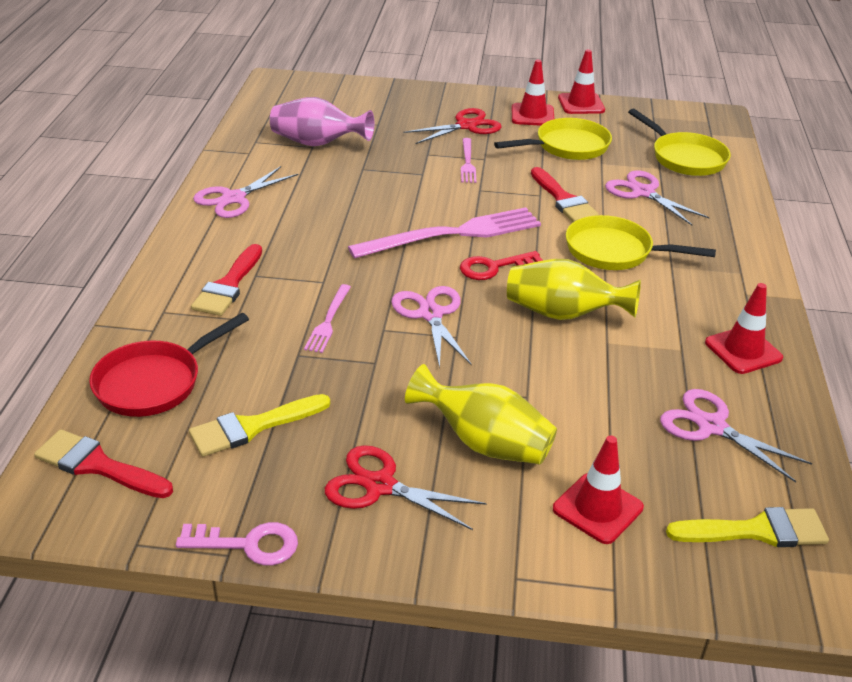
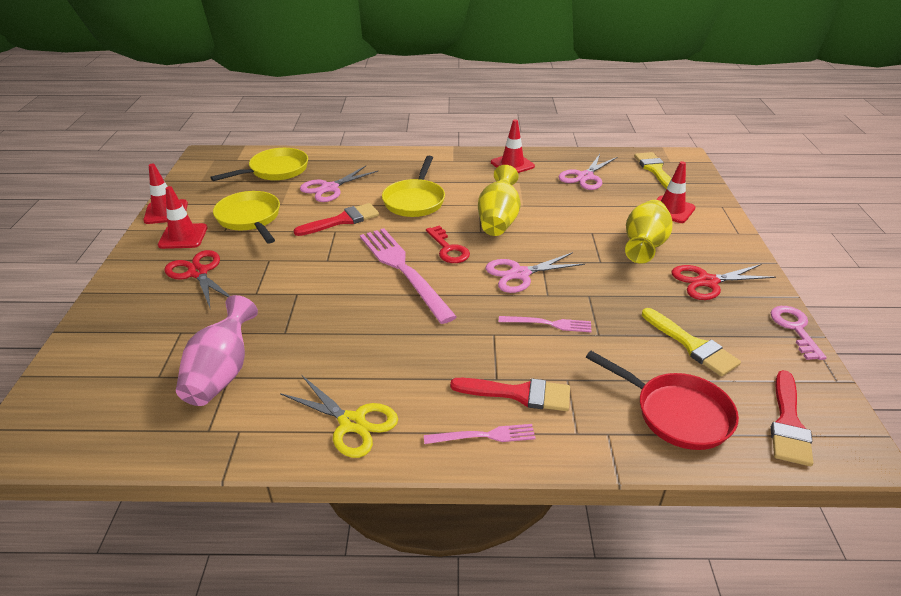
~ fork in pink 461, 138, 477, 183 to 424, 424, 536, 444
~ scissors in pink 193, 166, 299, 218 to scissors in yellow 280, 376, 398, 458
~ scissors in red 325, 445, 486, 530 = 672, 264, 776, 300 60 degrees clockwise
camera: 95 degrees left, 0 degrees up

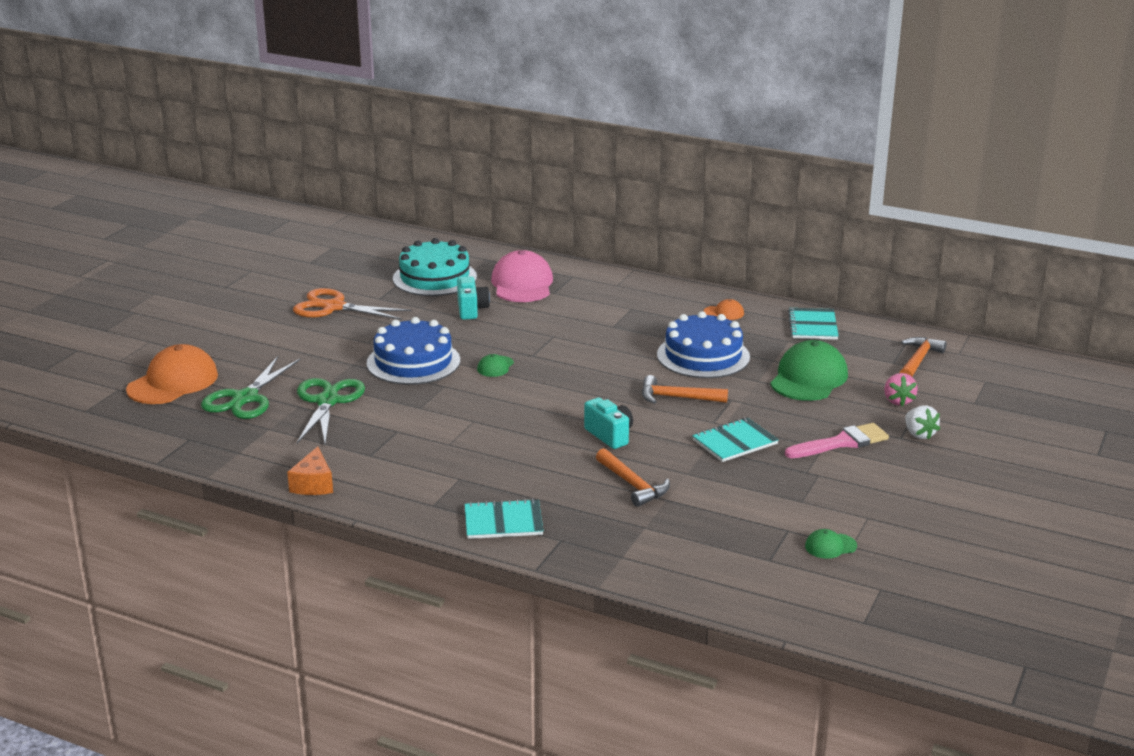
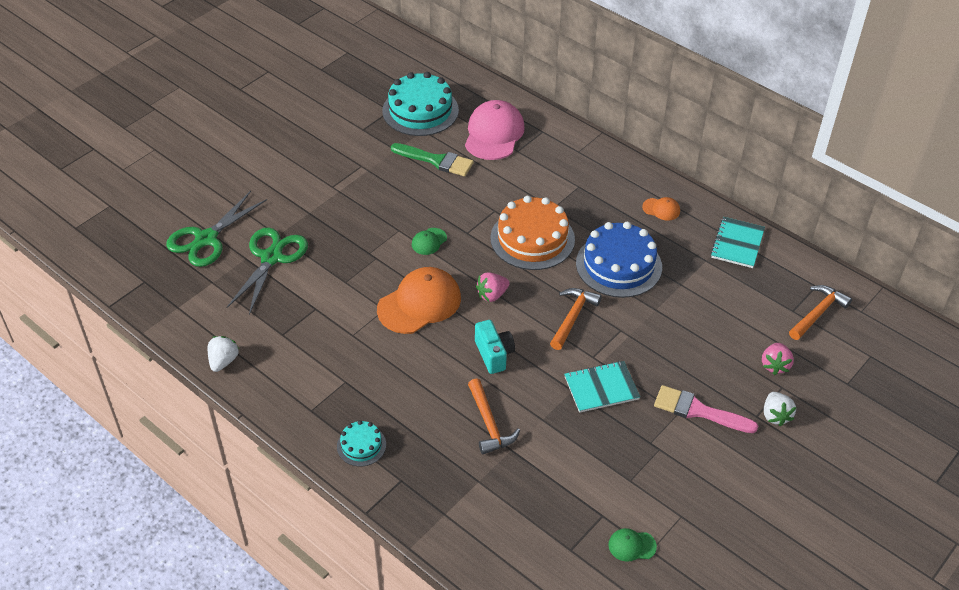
~ camera in turquoise 457, 276, 490, 320 to brush in green 391, 143, 474, 176
- scissors in orange 293, 288, 411, 320
- cake in blue 367, 317, 460, 385
- cap in green 770, 340, 848, 401
~ cap in orange 126, 344, 218, 404 to 377, 267, 461, 334
~ hammer in orange 642, 375, 728, 404 = 550, 288, 602, 350 90 degrees clockwise
~ brush in pink 785, 423, 889, 458 = 654, 385, 758, 433 150 degrees counterclockwise
~ cheese in orange 287, 447, 333, 495 to strawberry in white 208, 336, 239, 372
~ notebook in turquoise 464, 499, 543, 539 to cake in turquoise 337, 420, 386, 467
+ cake in orange 490, 196, 575, 270
+ strawberry in pink 476, 272, 510, 302
camera: 15 degrees right, 20 degrees up

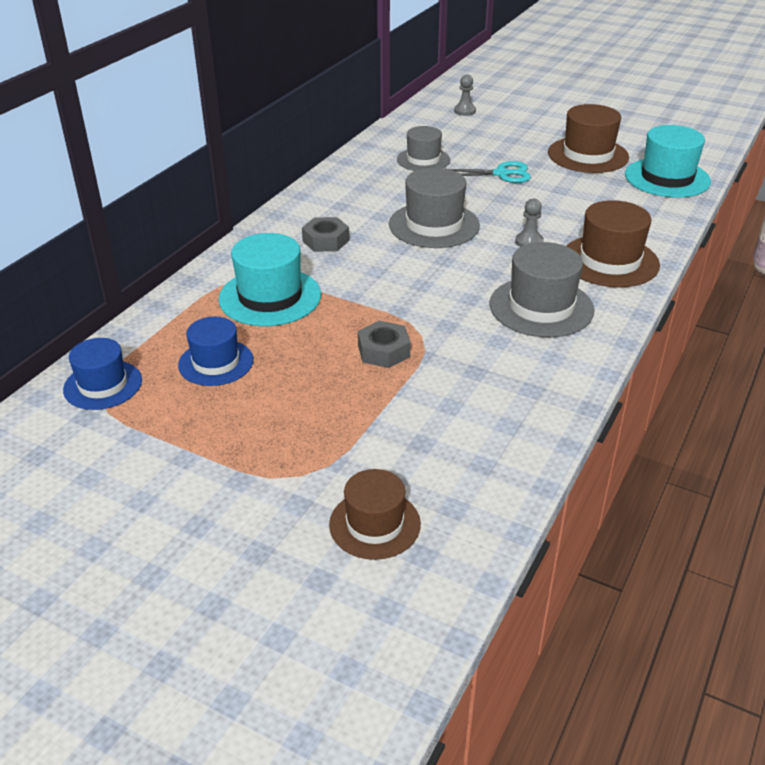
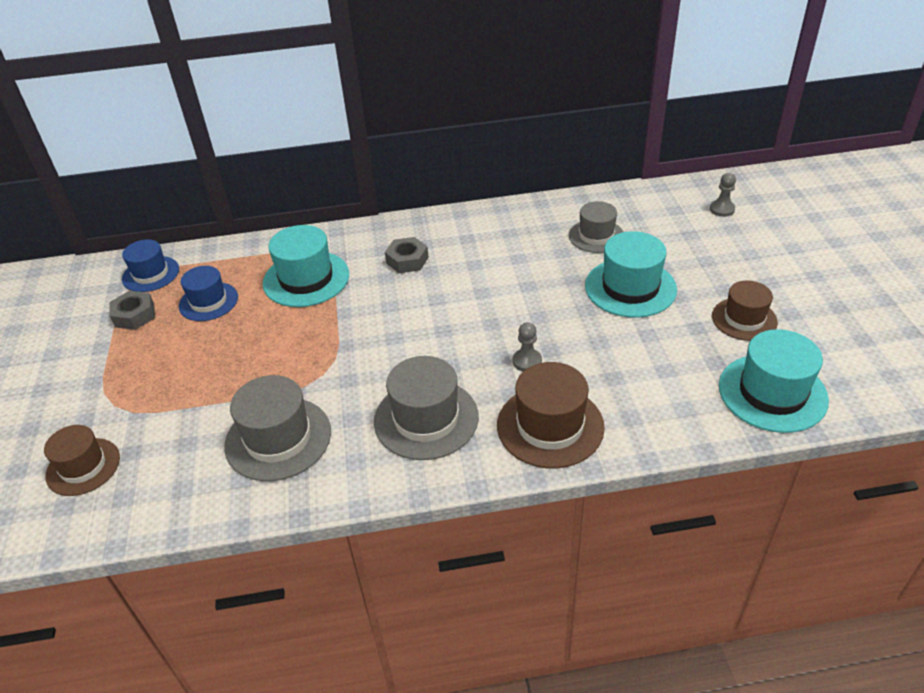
~ hat in brown 548, 104, 629, 173 = 712, 281, 778, 341 x0.66
~ scissors in turquoise 450, 161, 531, 183 to hat in turquoise 585, 231, 677, 318
~ hat in grey 389, 168, 480, 248 to 224, 375, 331, 481
~ nut in grey 358, 321, 411, 368 to 110, 291, 155, 330
camera: 55 degrees right, 5 degrees up

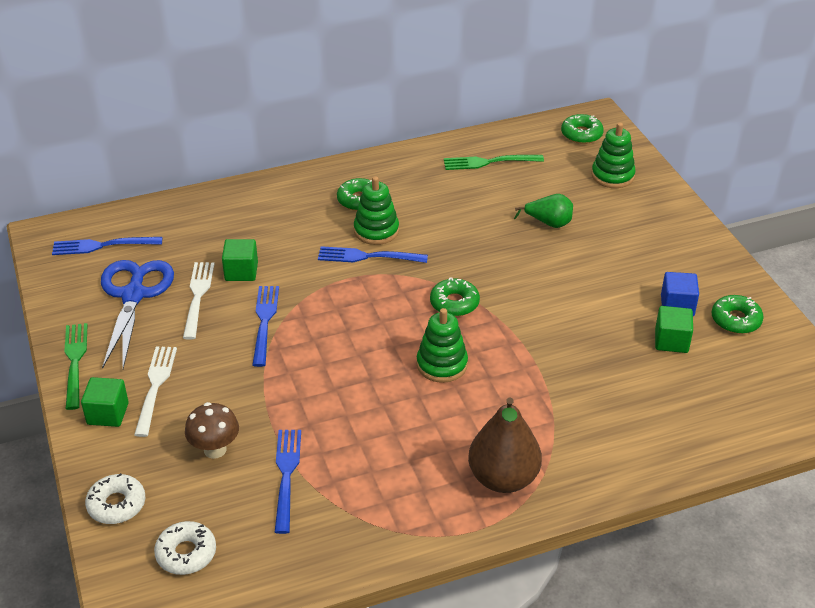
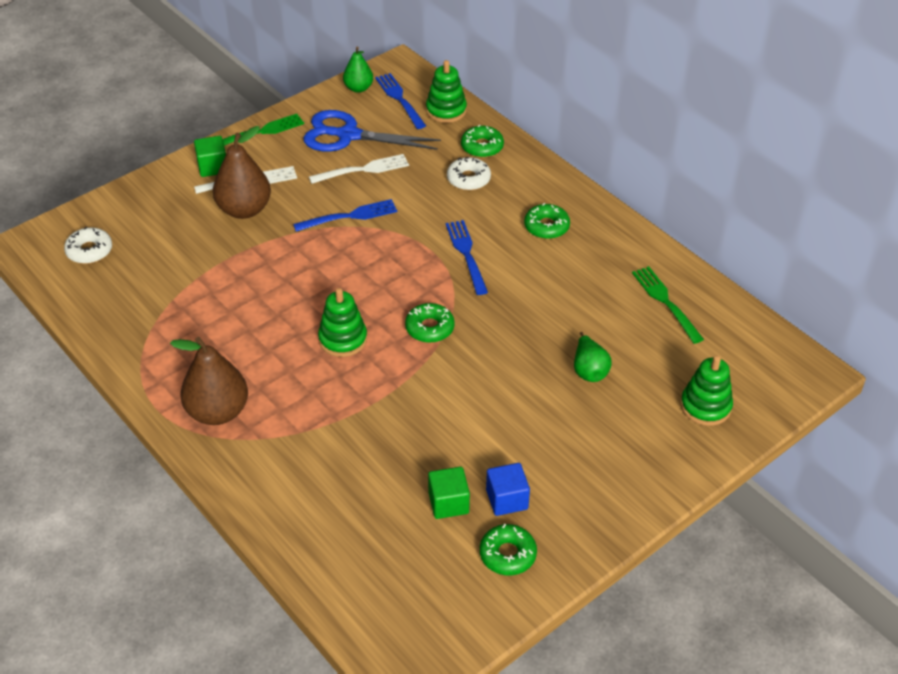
~ donut in green 561, 114, 604, 144 to 461, 125, 504, 158
~ stacking toy in green 354, 176, 399, 245 to 426, 60, 467, 123
- cube in green 222, 239, 258, 281
~ scissors in blue 101, 260, 174, 369 = 303, 110, 441, 152 150 degrees counterclockwise
- mushroom in brown 185, 402, 239, 459
- fork in blue 275, 430, 301, 534
~ donut in white 85, 473, 145, 524 to 447, 157, 491, 191
+ pear in green 343, 47, 373, 93
+ pear in brown 213, 126, 271, 219
camera: 70 degrees right, 5 degrees up

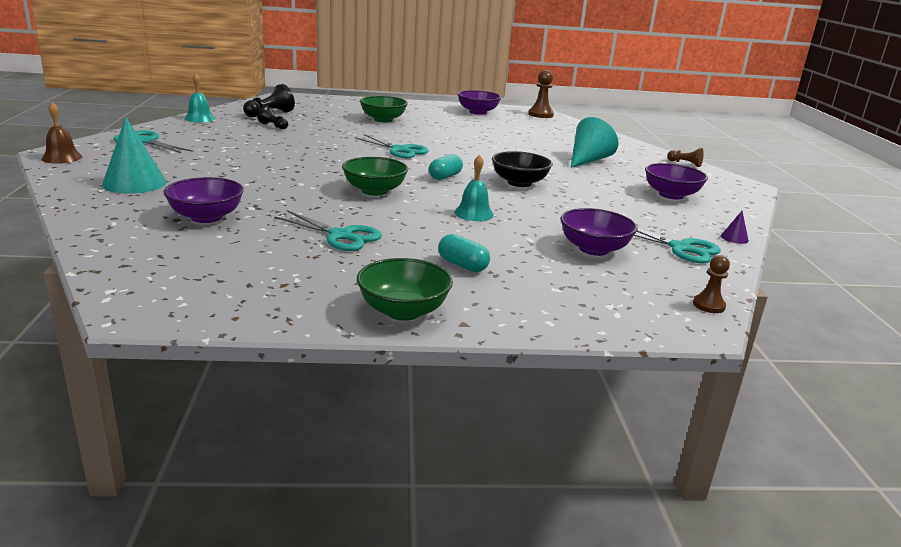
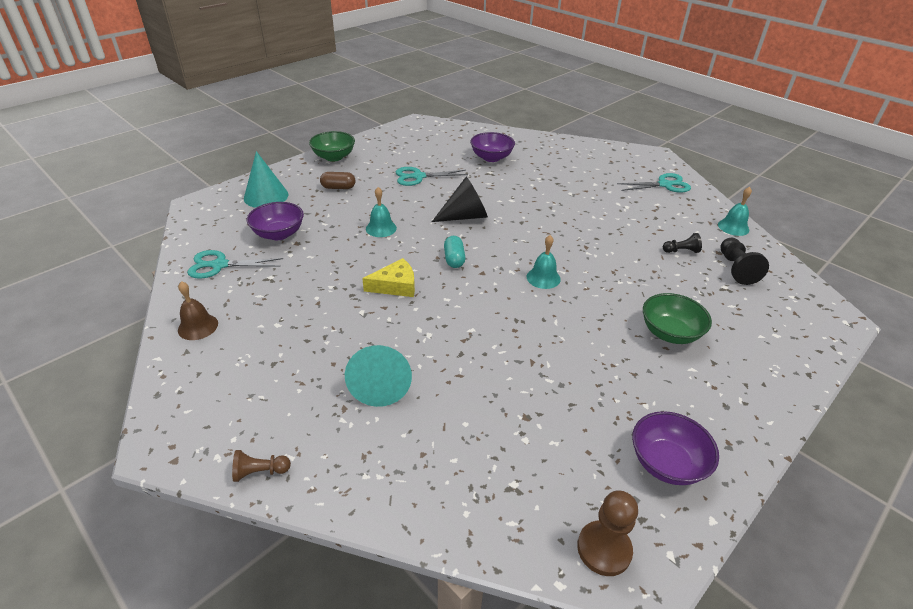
~ bell in brown 41, 102, 82, 164 to 178, 281, 218, 340
~ cone in turquoise 102, 117, 166, 194 to 244, 151, 288, 208
~ scissors in turquoise 354, 134, 429, 158 to bell in turquoise 527, 235, 561, 289
~ bowl in black 492, 151, 553, 187 to cheese in yellow 362, 258, 415, 297
~ bowl in green 342, 157, 408, 196 to cone in black 432, 177, 488, 222
- bowl in purple 645, 163, 708, 199
- cone in purple 721, 211, 749, 244
~ capsule in turquoise 438, 234, 490, 272 to capsule in brown 320, 172, 355, 189
- pawn in brown 693, 255, 730, 313
camera: 140 degrees right, 15 degrees up

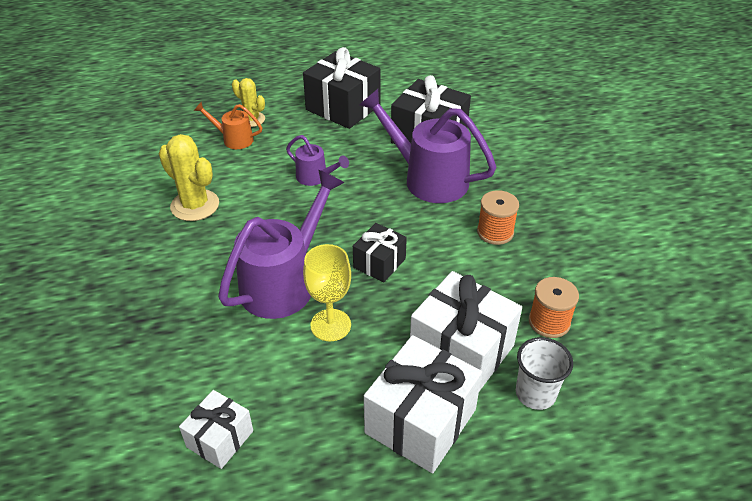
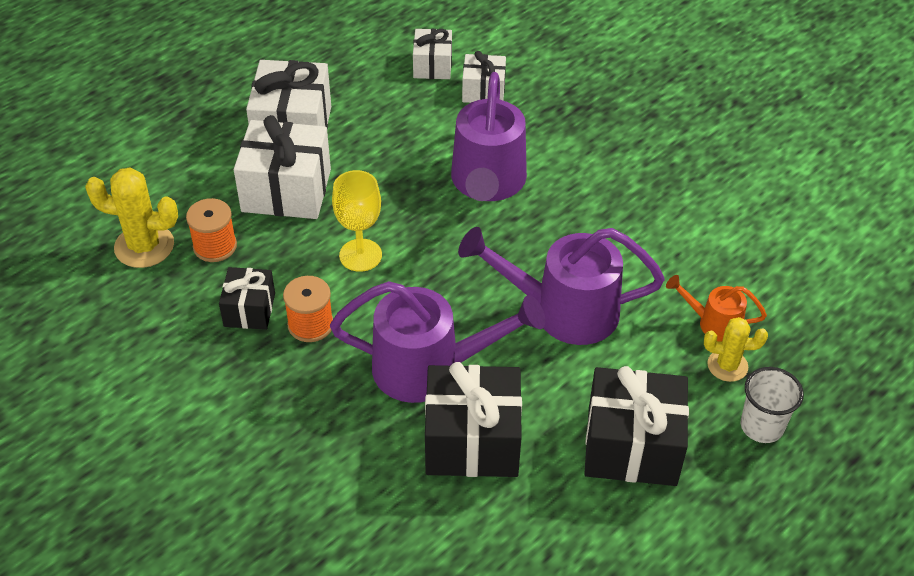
~ watering can in orange 194, 102, 262, 149 = 666, 275, 767, 342 150 degrees counterclockwise
~ cactus in yellow 159, 134, 219, 221 to 85, 167, 178, 268
~ watering can in purple 286, 135, 349, 186 = 458, 227, 665, 345 x1.98
~ gift in black 353, 223, 407, 283 to 219, 267, 275, 330
~ goblet in yellow 303, 244, 351, 341 to 332, 170, 382, 272
~ cup in white 516, 337, 573, 410 to 741, 367, 804, 443
+ gift in white 462, 51, 506, 103
camera: 150 degrees right, 5 degrees up

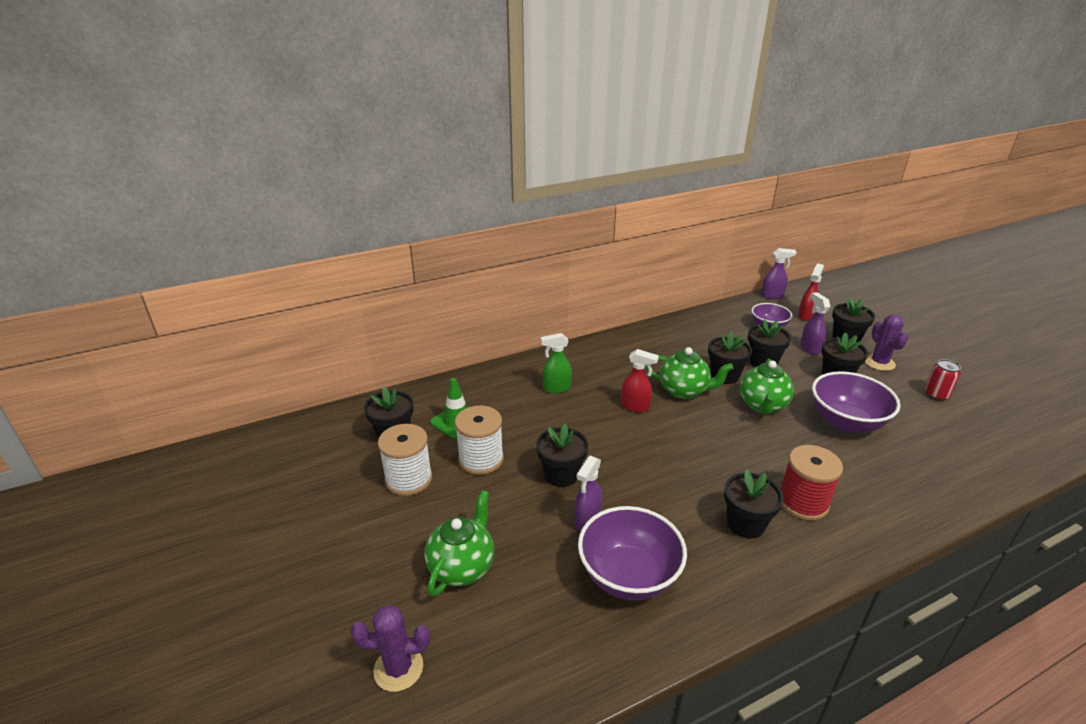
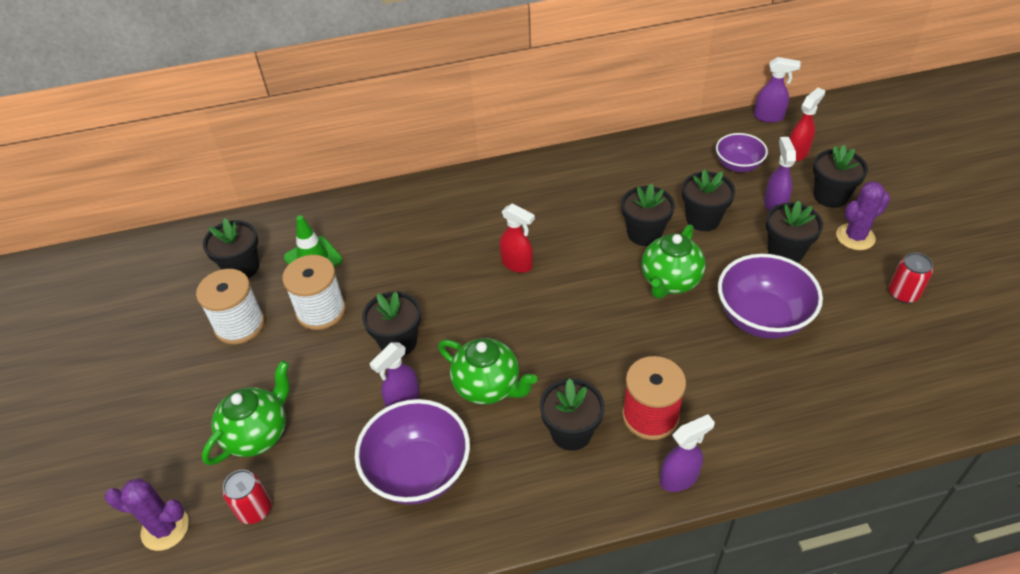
~ cactus in purple 865, 314, 908, 371 = 836, 181, 890, 250 60 degrees clockwise
- spray bottle in green 540, 333, 572, 394
~ teapot in green 646, 347, 733, 399 to 438, 338, 537, 405
+ spray bottle in purple 660, 414, 715, 492
+ can in red 223, 470, 271, 524
camera: 15 degrees right, 15 degrees up

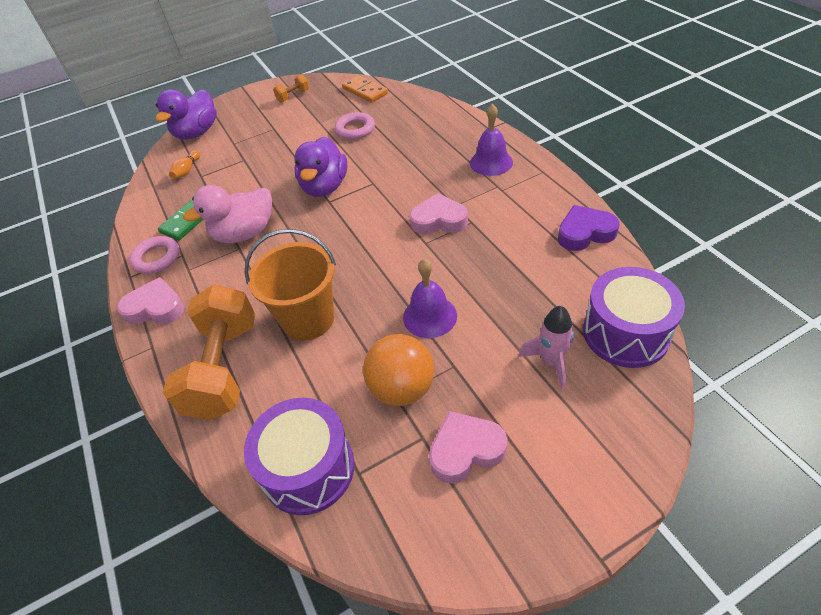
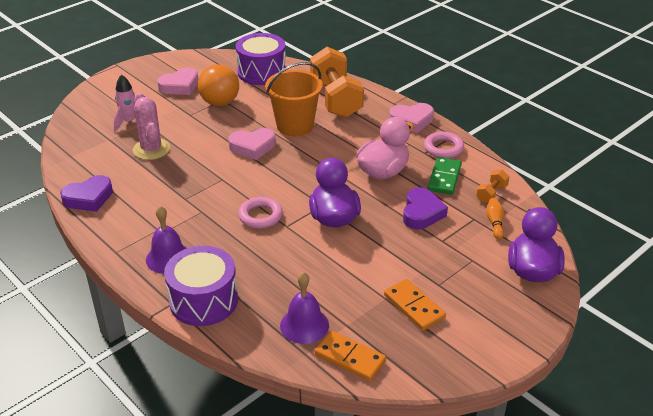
~ dumbbell in orange 273, 74, 310, 103 to 476, 169, 510, 203
~ ring in pink 335, 112, 375, 140 to 238, 197, 283, 229
~ heart in pink 409, 193, 468, 234 to 228, 128, 276, 160
~ bell in purple 403, 259, 457, 338 to 280, 272, 329, 344
~ drum in purple 583, 267, 685, 368 to 164, 246, 238, 326
+ cactus in pink 133, 93, 170, 160
+ heart in purple 403, 188, 448, 229
+ domino in orange 384, 279, 446, 331
camera: 160 degrees right, 10 degrees down

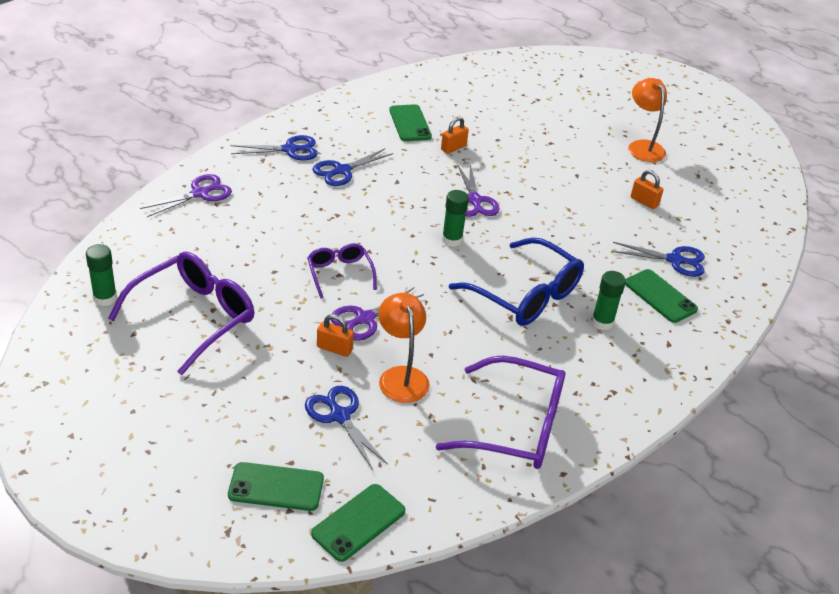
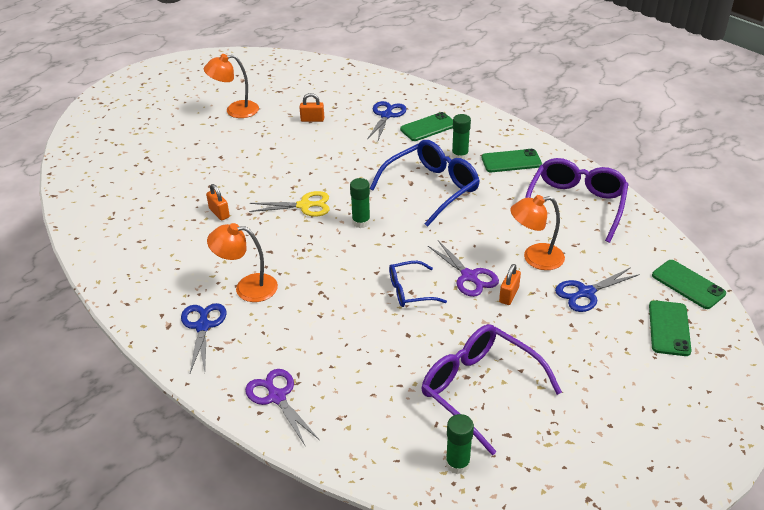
~ phone in green 389, 104, 432, 141 to 481, 149, 542, 172
~ scissors in blue 312, 149, 393, 186 to lamp in orange 207, 223, 278, 302
~ scissors in purple 458, 164, 499, 217 to scissors in yellow 249, 191, 330, 217
~ padlock in orange 631, 170, 663, 209 = 299, 93, 324, 122 45 degrees clockwise
~ glasses in purple 307, 243, 377, 298 to glasses in blue 389, 261, 447, 307
camera: 80 degrees left, 0 degrees up

